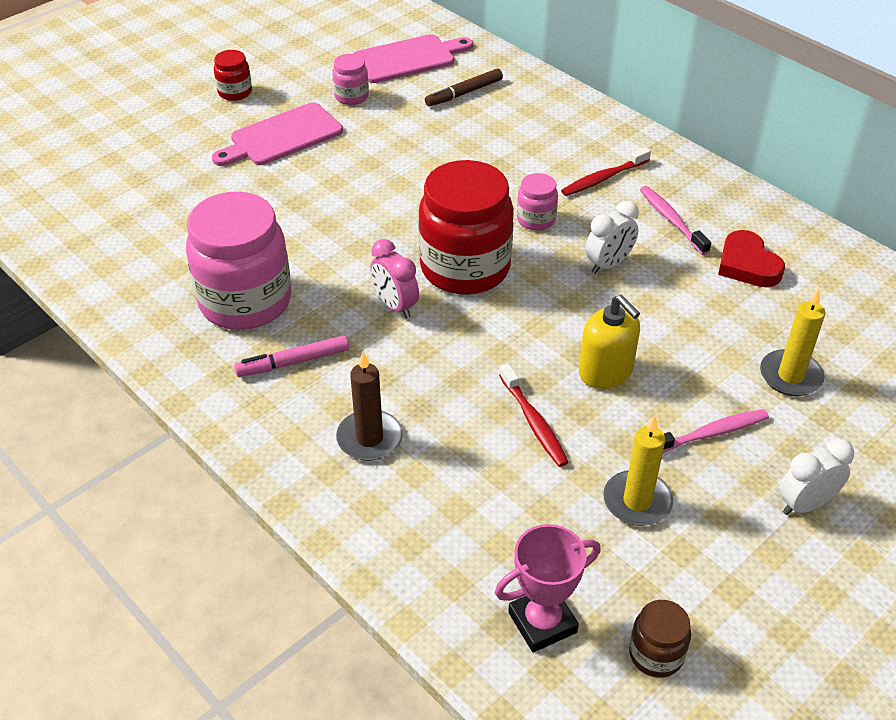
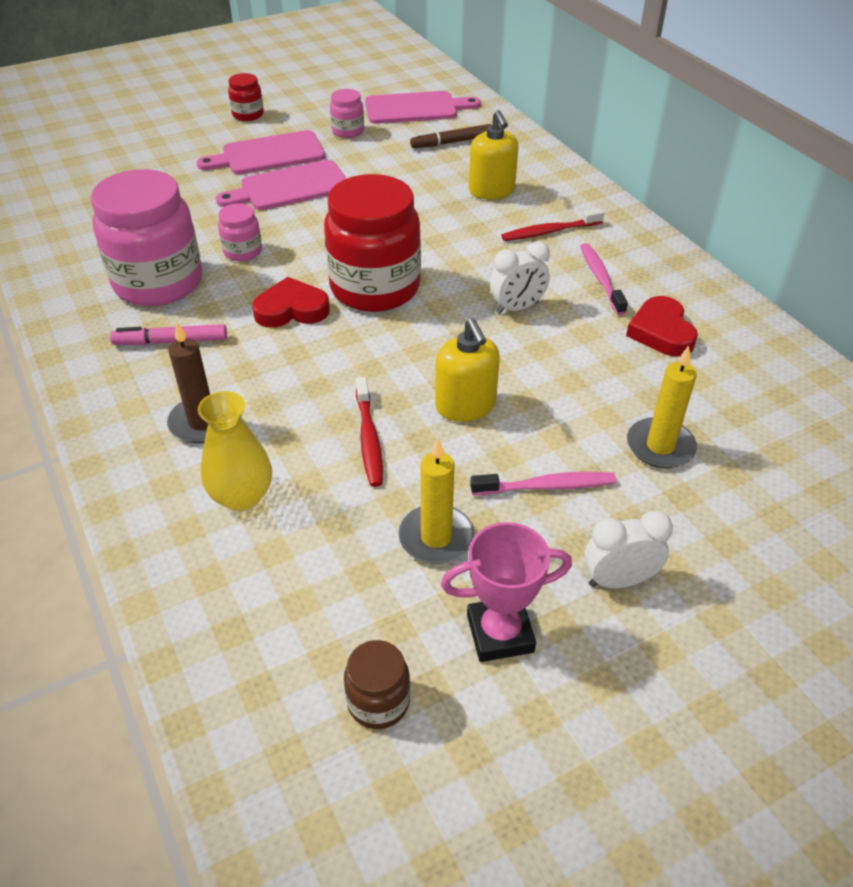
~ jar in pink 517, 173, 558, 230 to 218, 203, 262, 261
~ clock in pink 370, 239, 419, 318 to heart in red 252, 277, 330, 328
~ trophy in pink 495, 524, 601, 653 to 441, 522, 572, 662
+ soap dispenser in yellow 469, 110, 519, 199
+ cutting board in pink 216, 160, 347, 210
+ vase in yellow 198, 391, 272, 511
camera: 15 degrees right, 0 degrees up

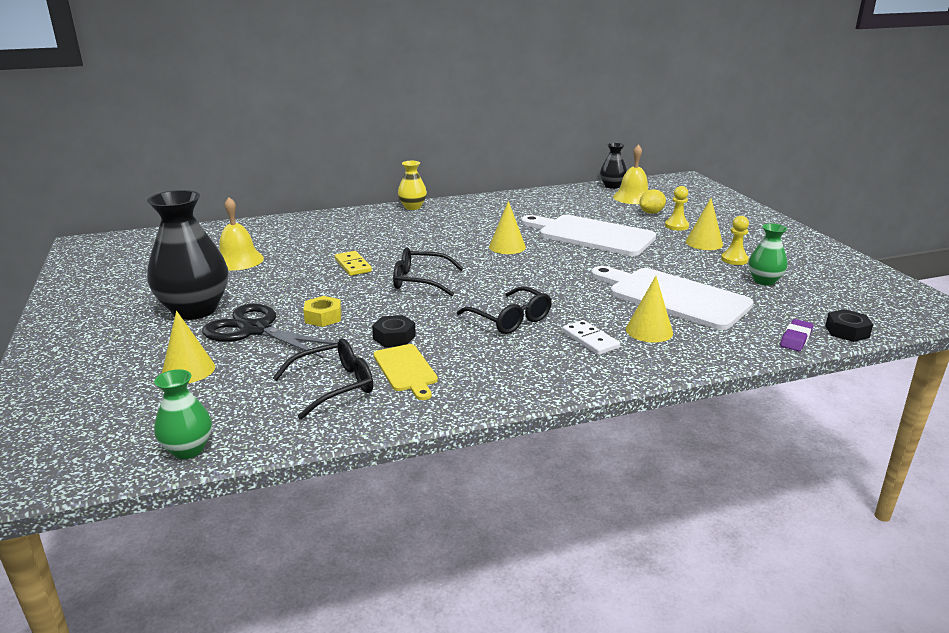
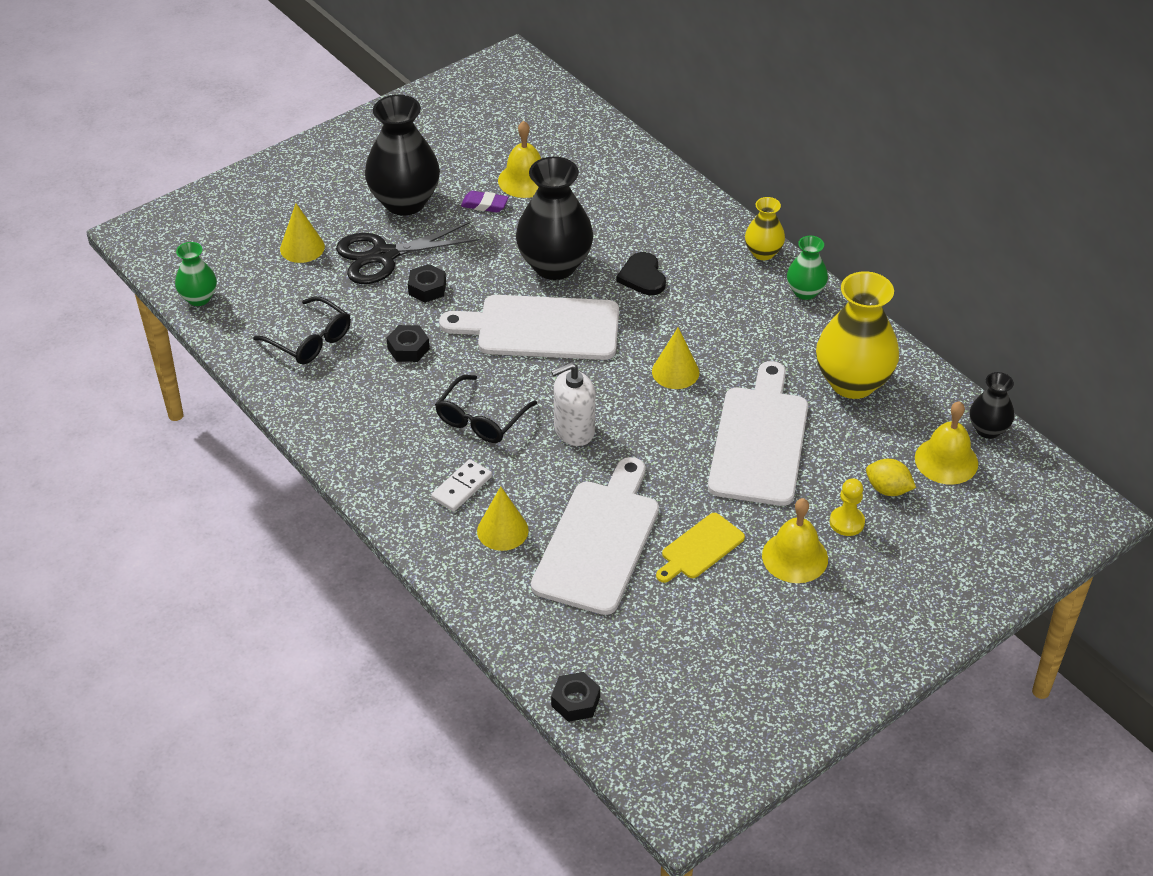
~ cone in yellow 686, 198, 723, 250 to bell in yellow 762, 498, 828, 583
- pawn in yellow 721, 216, 749, 265
~ vase in green 749, 224, 787, 285 to 787, 236, 828, 300
~ glasses in black 393, 248, 464, 296 to cutting board in white 439, 295, 619, 360
~ domino in yellow 335, 251, 372, 276 to vase in black 516, 157, 593, 280
~ nut in yellow 303, 296, 342, 327 to nut in black 408, 264, 446, 303
~ scissors in black 202, 304, 336, 358 = 336, 222, 479, 284 120 degrees counterclockwise
~ eraser in purple 780, 319, 813, 351 to 461, 191, 509, 213
~ cutting board in yellow 373, 344, 438, 400 to 656, 513, 745, 583
+ heart in black 616, 252, 666, 295
+ vase in yellow 816, 271, 899, 399
+ soap dispenser in white 551, 362, 595, 446
camera: 70 degrees right, 20 degrees up

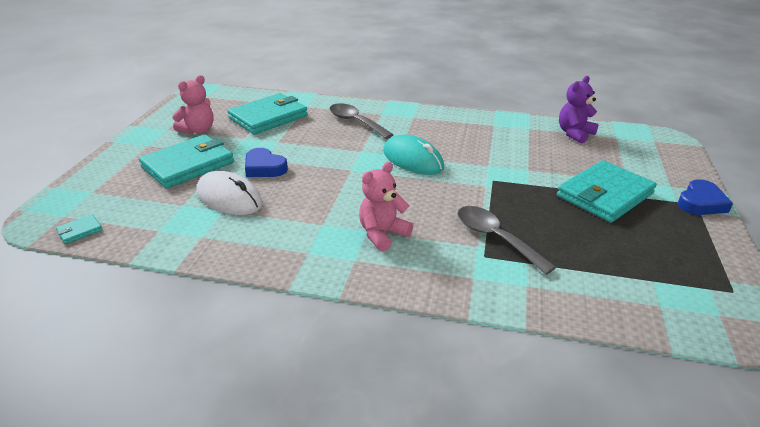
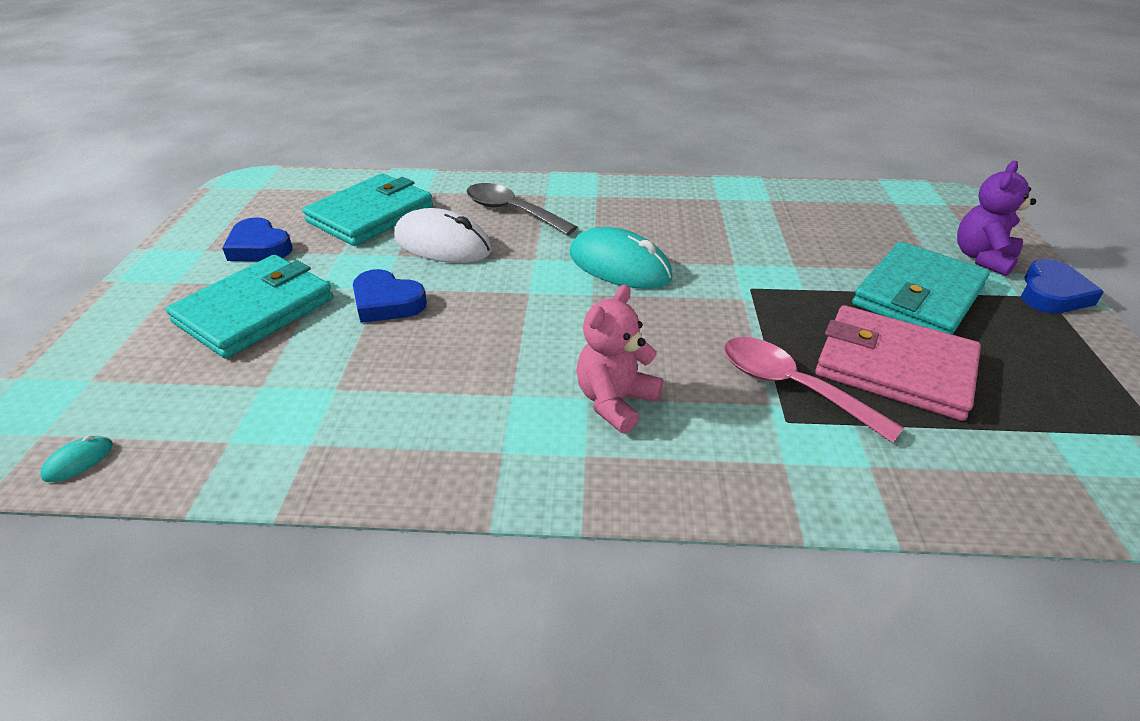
~ teddy bear in pink 172, 75, 214, 134 to heart in blue 222, 217, 293, 261
~ teddy bear in purple 559, 76, 599, 143 to 957, 161, 1036, 276
~ mouse in white 196, 171, 263, 215 to 394, 208, 492, 263
~ spoon in grey 457, 206, 556, 275 to spoon in pink 724, 337, 904, 443
~ wallet in turquoise 56, 214, 103, 244 to mouse in turquoise 40, 435, 113, 482
+ wallet in pink 815, 305, 981, 421
camera: 10 degrees left, 5 degrees up

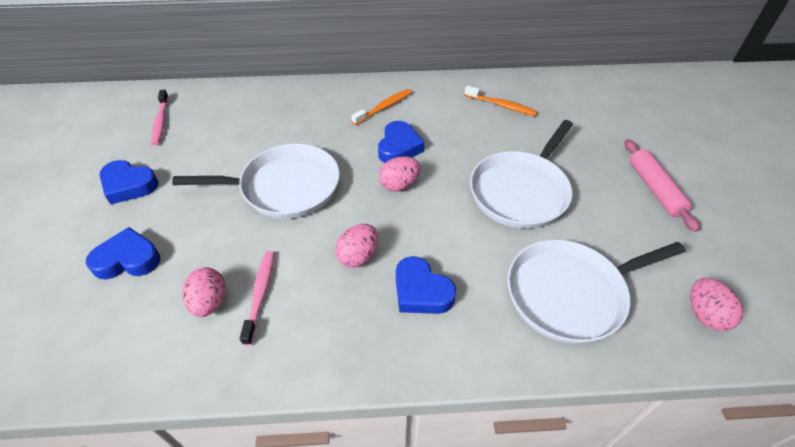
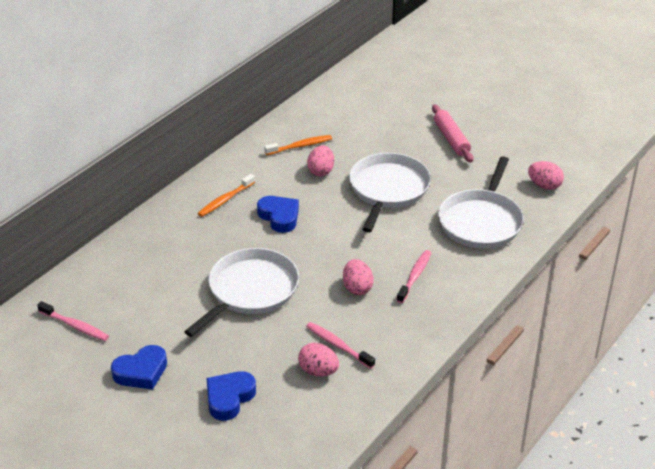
~ toothbrush in orange 352, 89, 412, 125 = 198, 174, 255, 217 135 degrees counterclockwise
~ pan in white 470, 120, 573, 229 = 349, 153, 431, 233 150 degrees counterclockwise
~ rolling pin in pink 625, 139, 700, 232 = 432, 104, 473, 162 45 degrees clockwise
~ egg in pink 379, 156, 421, 192 to 307, 145, 334, 176
~ heart in blue 396, 256, 456, 314 to toothbrush in pink 397, 250, 431, 303
camera: 50 degrees left, 10 degrees down

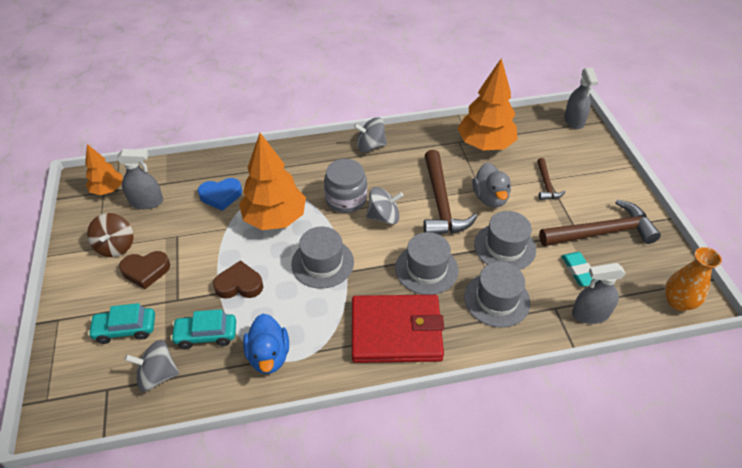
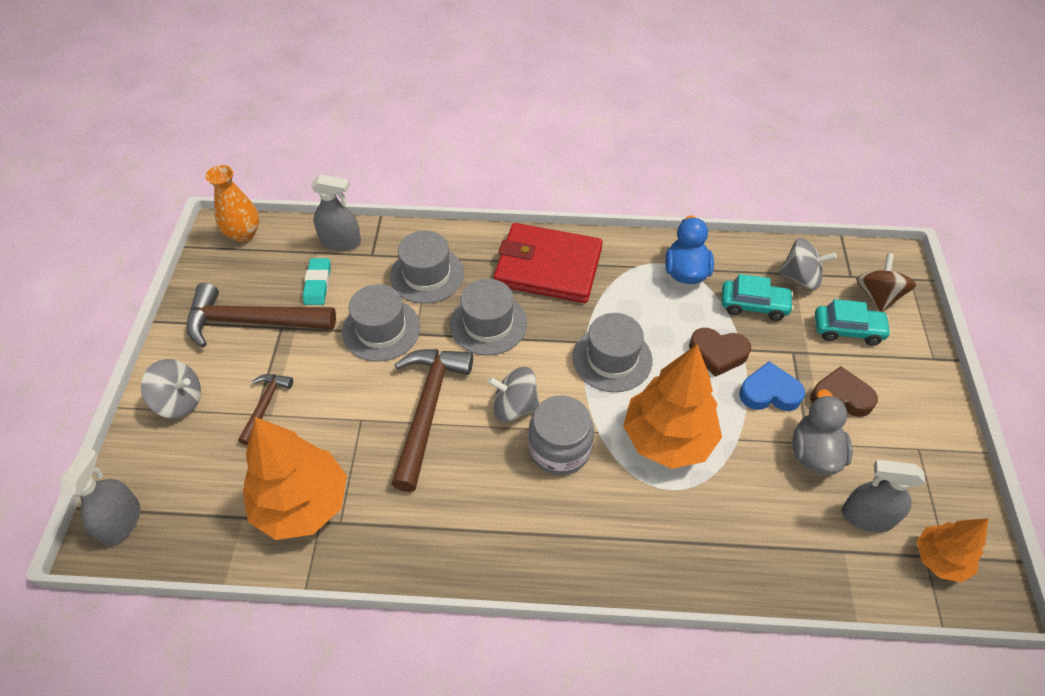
~ spinning top in grey 354, 117, 387, 152 to 141, 359, 201, 418
~ duck in grey 472, 163, 511, 207 to 792, 389, 853, 475
~ heart in blue 198, 178, 242, 211 to 739, 361, 805, 411
~ spinning top in brown 87, 213, 133, 257 to 856, 253, 916, 312
camera: 165 degrees left, 5 degrees up

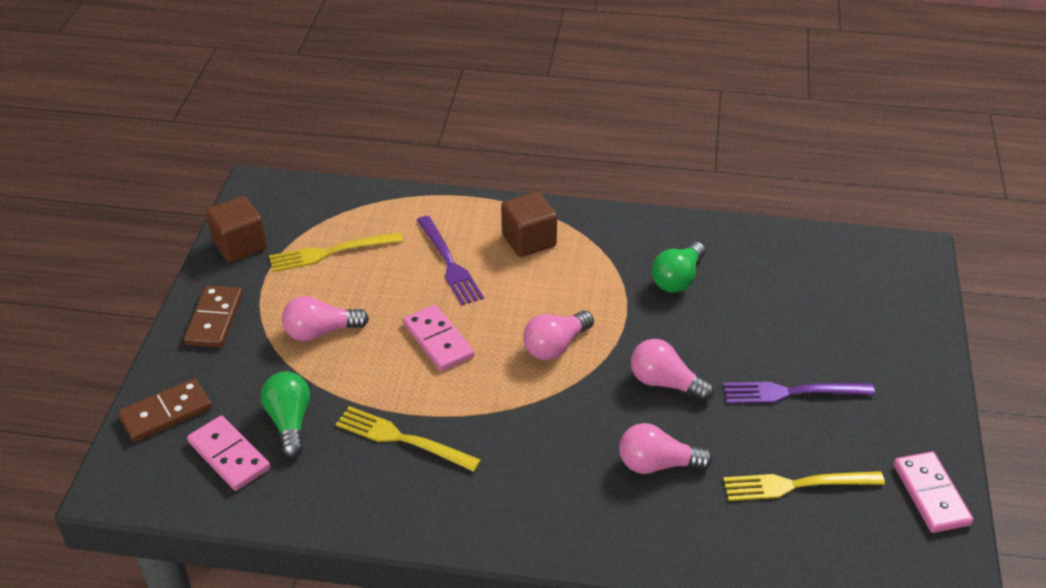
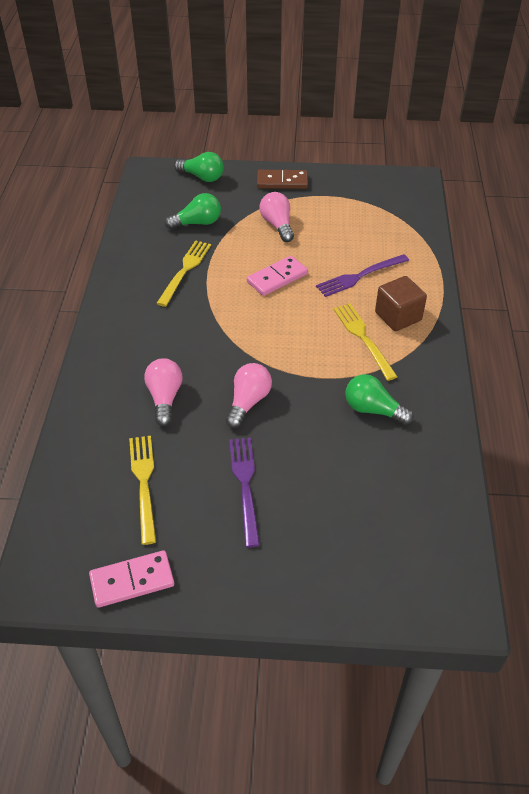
- cube in brown 206, 196, 267, 263
~ fork in yellow 269, 232, 403, 272 to 334, 304, 398, 381
- light bulb in pink 523, 311, 594, 360
~ domino in brown 118, 378, 212, 442 to light bulb in green 174, 152, 224, 182
- domino in pink 187, 415, 270, 491
camera: 85 degrees right, 5 degrees up

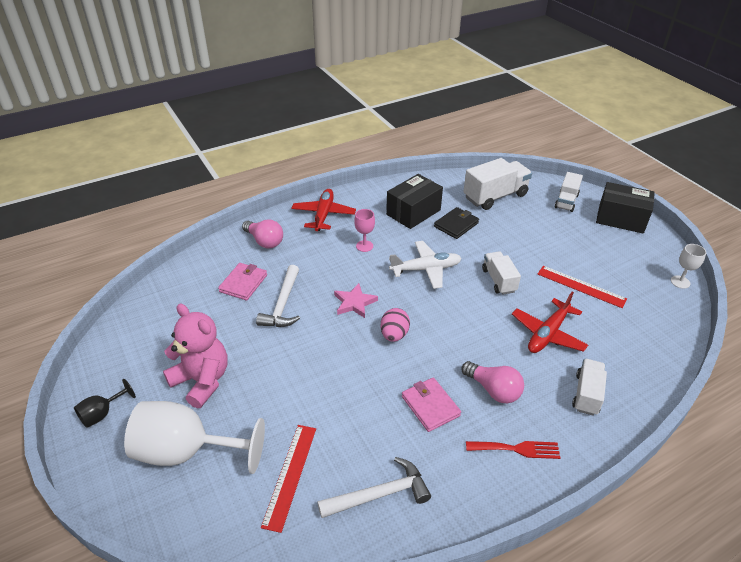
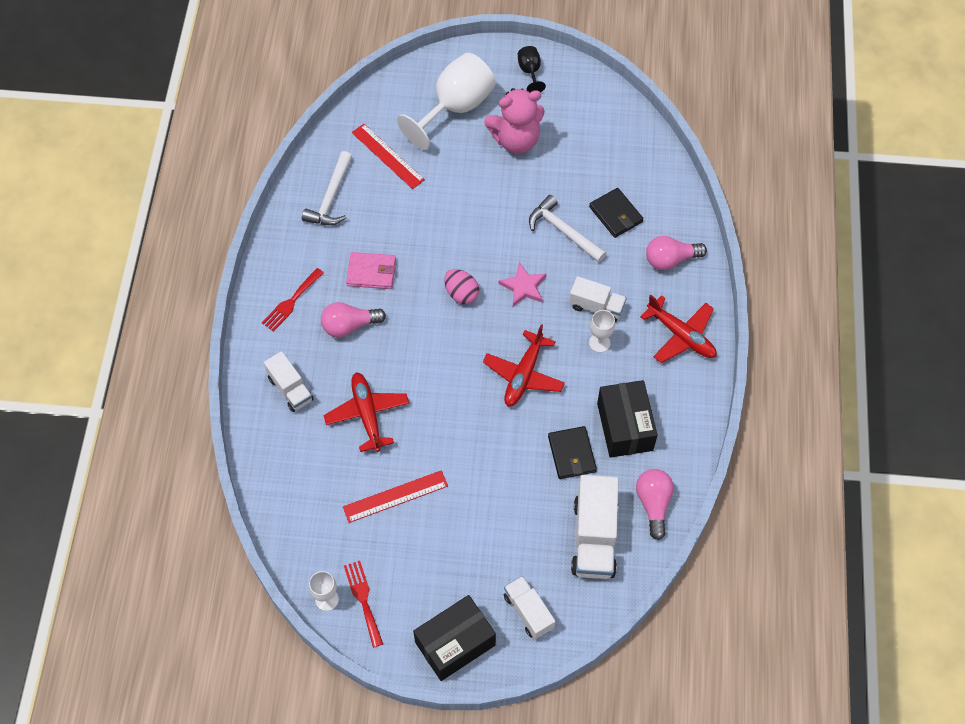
~ goblet in pink 354, 209, 375, 252 to goblet in white 589, 310, 615, 353
~ plane in white 389, 241, 462, 289 to plane in red 483, 324, 565, 406
~ truck in white 482, 251, 521, 295 to 569, 276, 627, 322
~ wallet in pink 218, 263, 267, 300 to wallet in black 589, 188, 643, 238
+ light bulb in pink 636, 469, 674, 540
+ fork in red 344, 561, 383, 648
camera: 125 degrees right, 20 degrees up

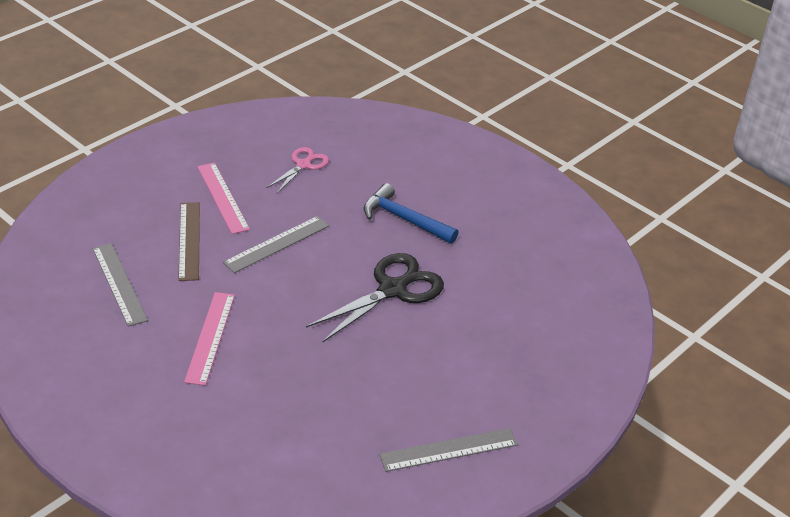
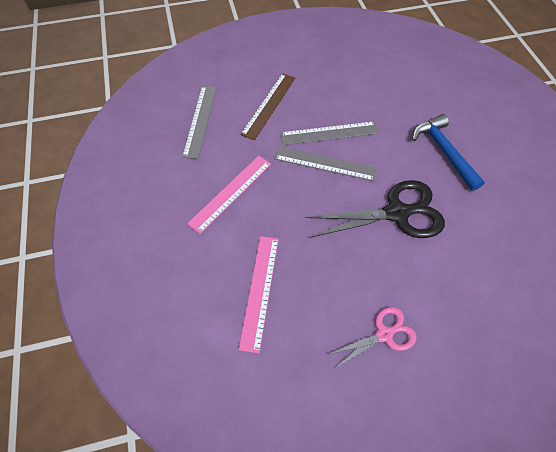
~ scissors in pink 266, 147, 329, 193 to 327, 307, 417, 369
~ ruler in pink 197, 163, 250, 234 to 239, 236, 279, 353
~ ruler in grey 379, 428, 518, 472 to 274, 146, 377, 181
camera: 35 degrees right, 20 degrees up

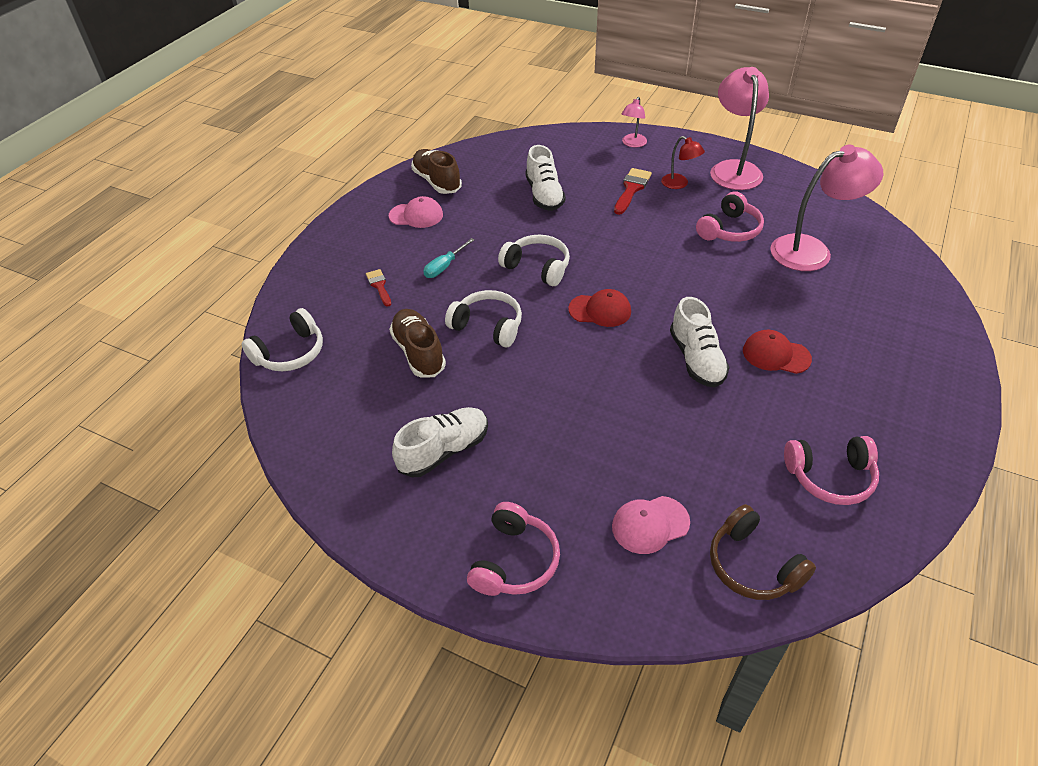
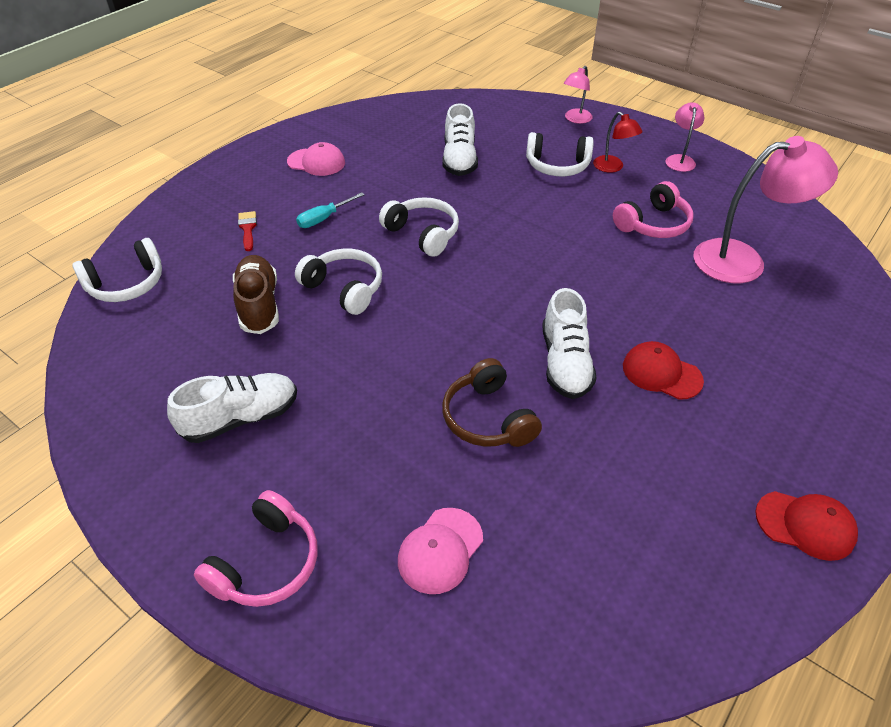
~ lamp in pink 710, 67, 769, 190 = 665, 102, 704, 172 x0.51
- shoe in brown 411, 149, 462, 194
~ brush in red 614, 168, 652, 215 to headphones in white 526, 132, 594, 176
~ cap in red 568, 289, 631, 327 to 755, 491, 858, 561
- headphones in pink 784, 436, 879, 505
~ cap in pink 612, 496, 690, 554 = 398, 508, 483, 594 45 degrees counterclockwise
~ headphones in brown 710, 504, 816, 600 to 442, 358, 542, 447
camera: 10 degrees right, 0 degrees up

